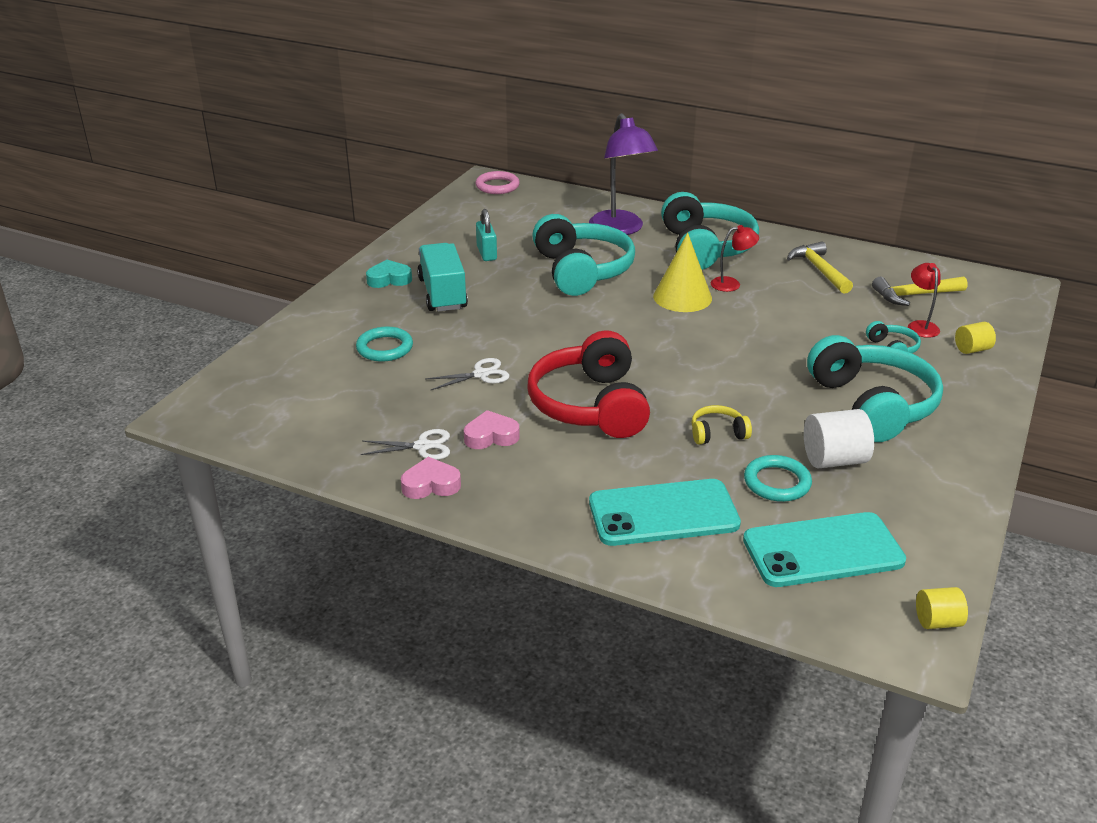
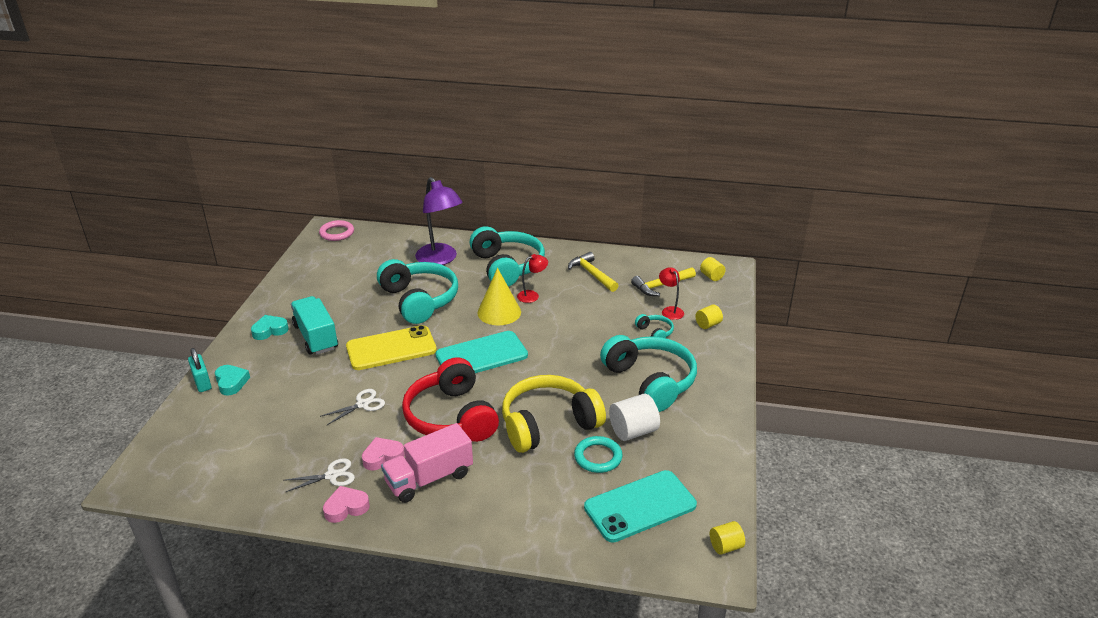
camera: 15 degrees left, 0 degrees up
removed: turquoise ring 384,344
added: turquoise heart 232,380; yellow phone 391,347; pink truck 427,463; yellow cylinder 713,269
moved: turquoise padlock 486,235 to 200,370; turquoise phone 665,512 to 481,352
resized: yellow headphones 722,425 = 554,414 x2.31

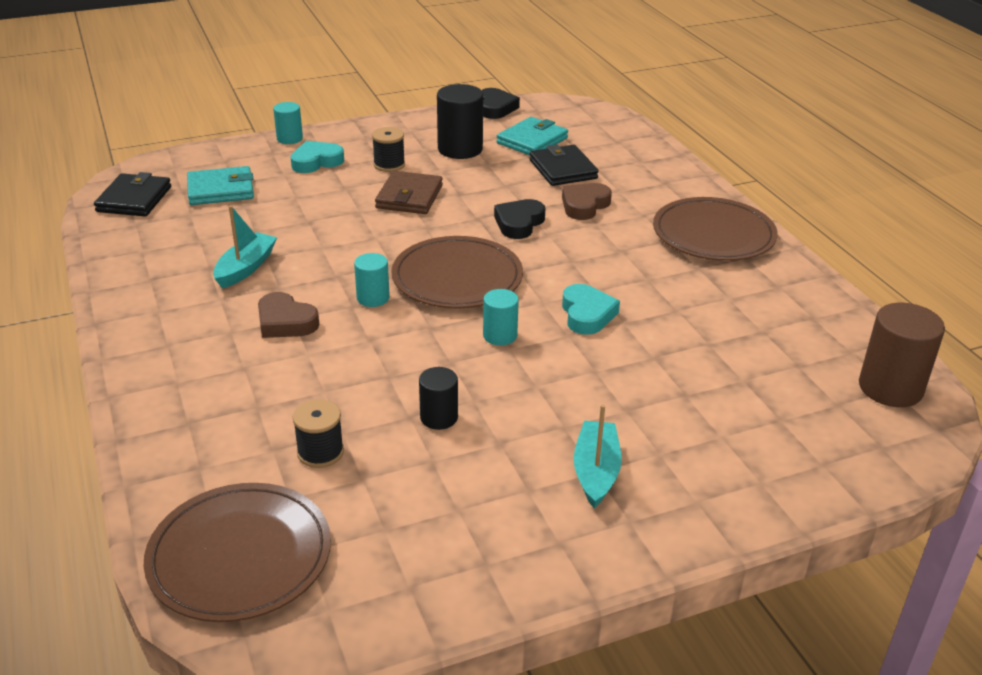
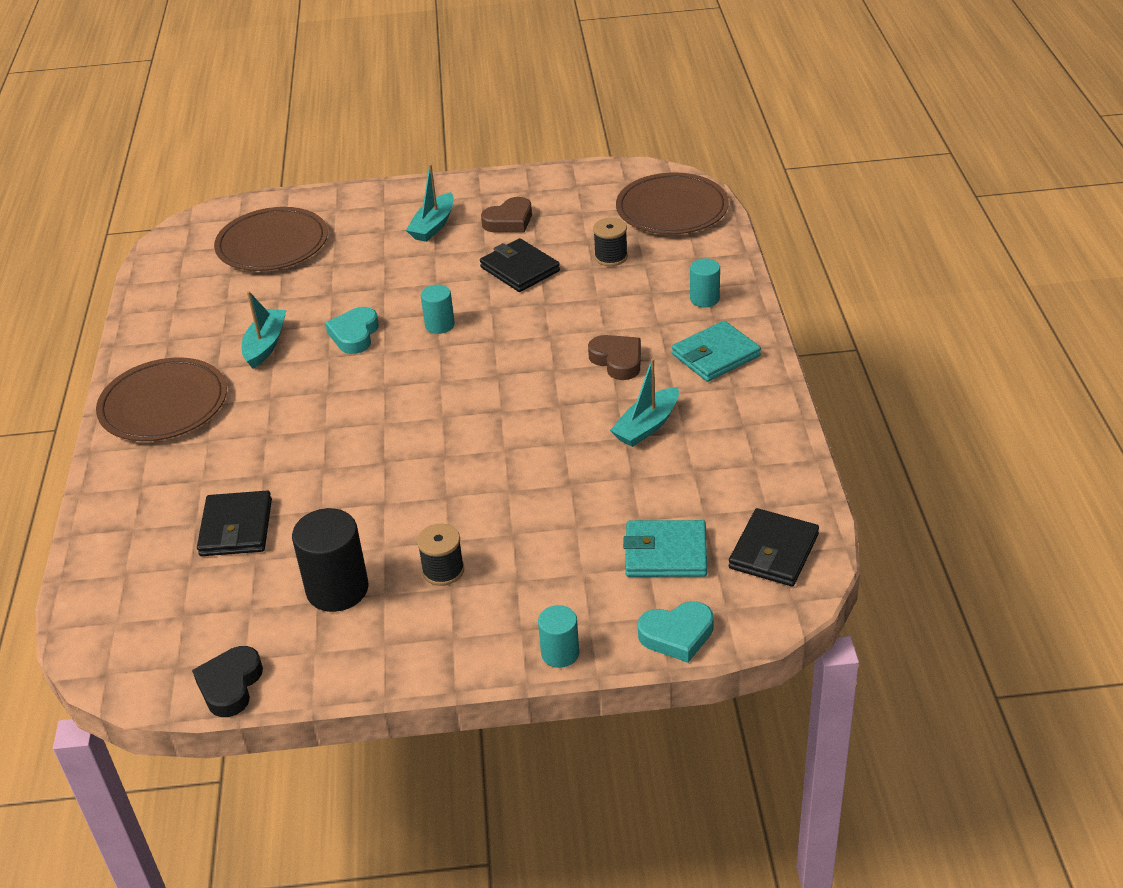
camera: 160 degrees left, 5 degrees up
removed: brown wallet 409,192; black heart 520,219; brown cylinder 902,355
added: turquoise boat 264,330
moved: turquoise heart 317,157 to 676,632; turquoise cylinder 372,280 to 705,282; brown plate 457,272 to 271,239; turquoise wallet 532,136 to 716,351; brown heart 587,201 to 506,214
replaced: black cylinder 438,398 to black wallet 520,265

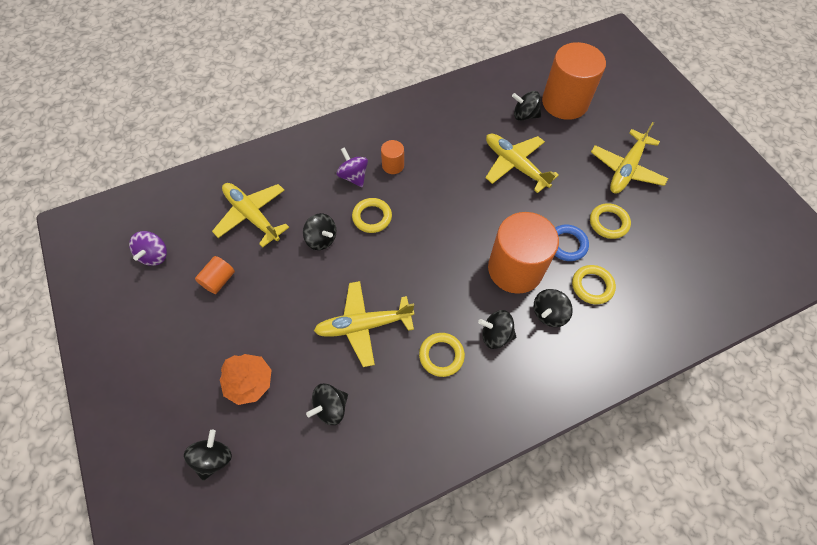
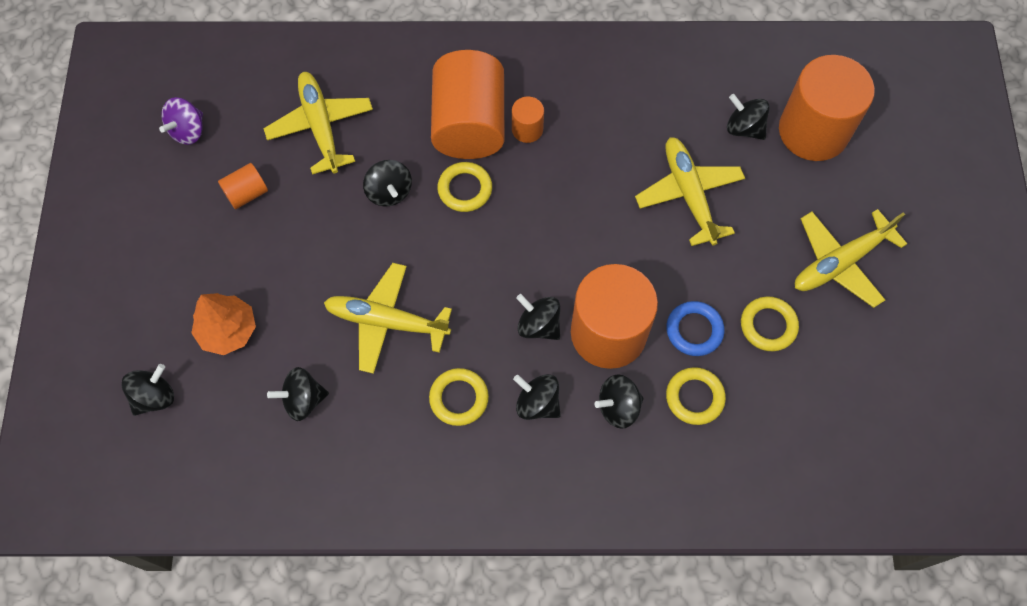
camera: 25 degrees right, 5 degrees up
added: black spinning top 538,317
replaced: purple spinning top 352,167 to orange cylinder 467,104

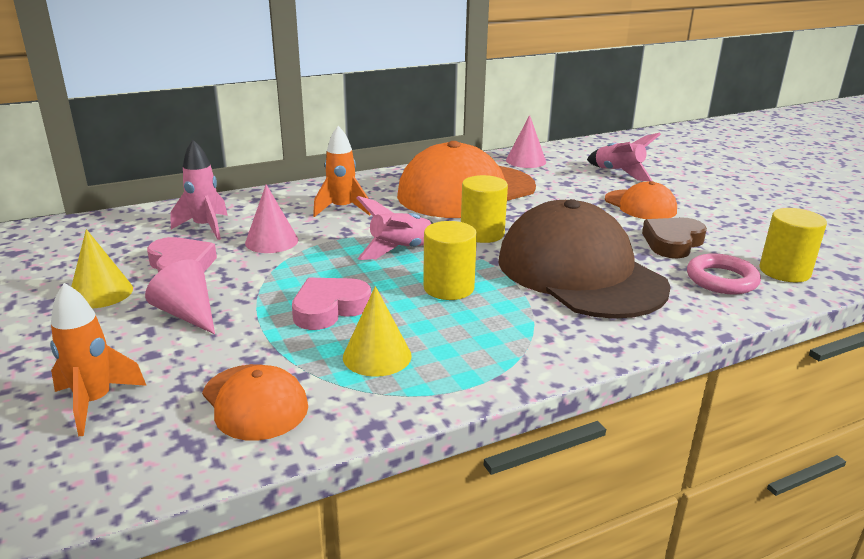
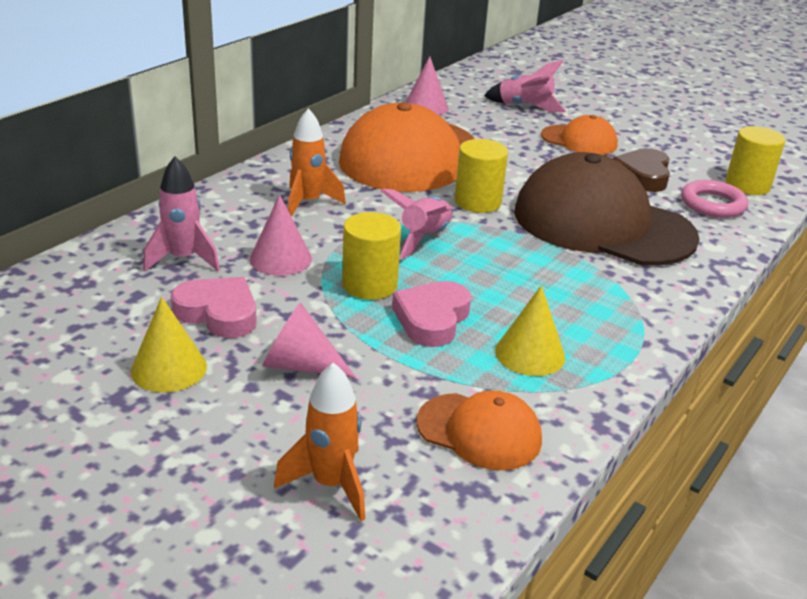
camera: 30 degrees left, 5 degrees up
moved: yellow cylinder 450,260 to 371,256

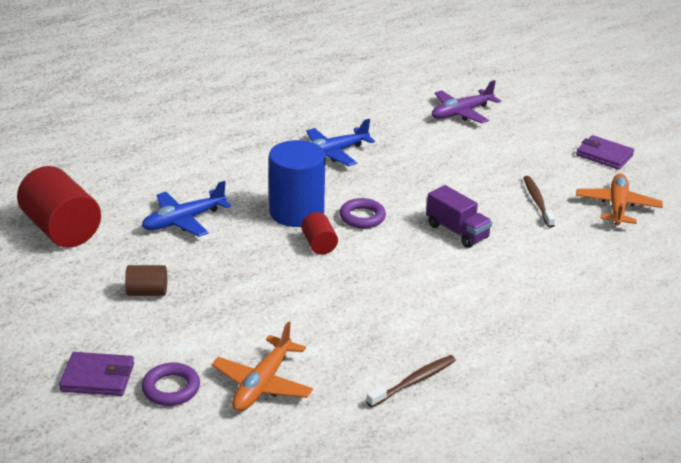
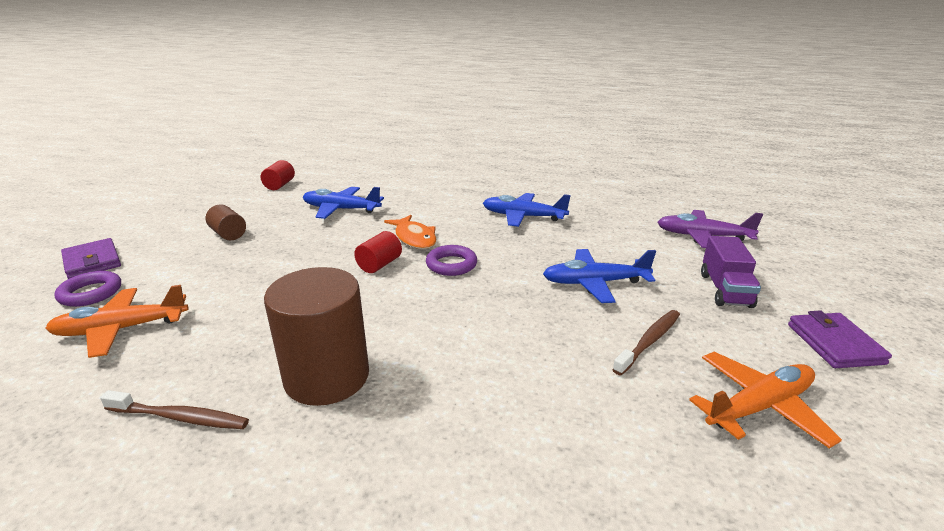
camera: 50 degrees right, 5 degrees down
added: brown cylinder 316,336; blue plane 599,276
moved: purple truck 459,216 to 731,272
replaced: blue cylinder 297,183 to orange fish 410,232
resized: red cylinder 59,207 = 278,175 x0.49

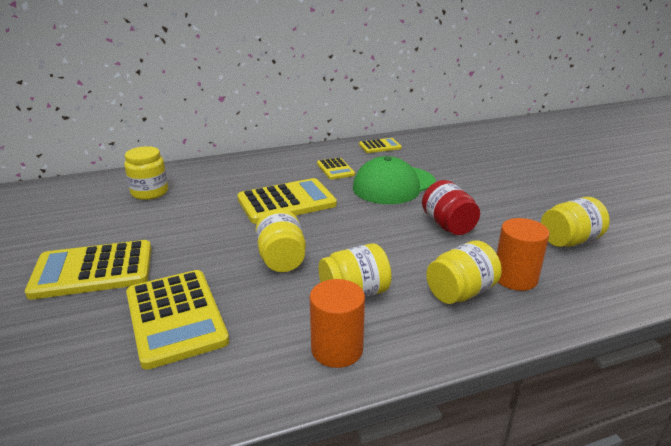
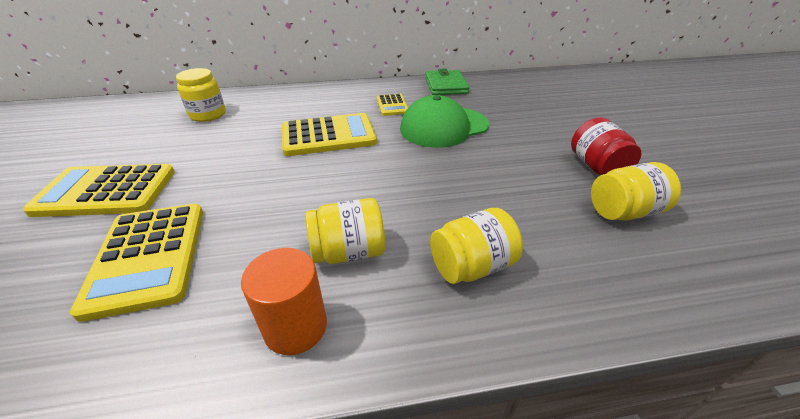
camera: 10 degrees right, 10 degrees up
removed: yellow jar 281,240; orange cylinder 523,254
moved: red jar 451,207 to 606,146
replaced: yellow calculator 380,145 to green wallet 447,82

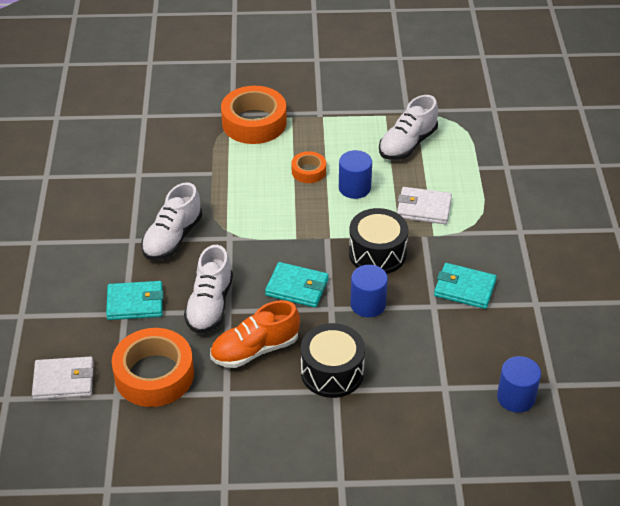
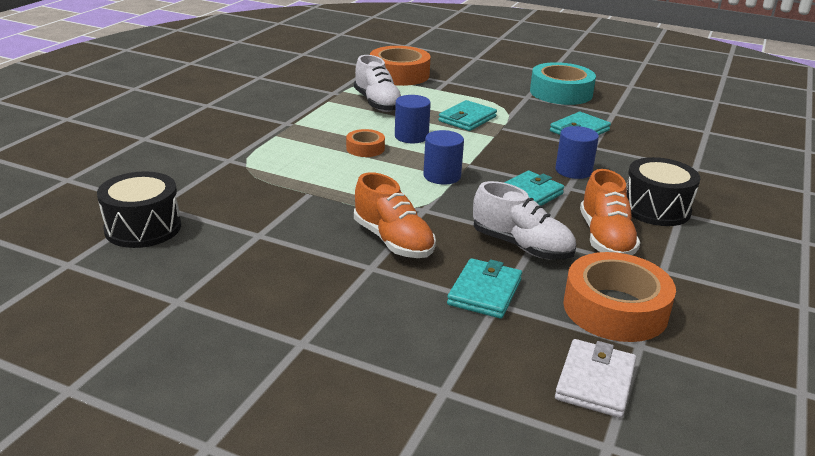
camera: 65 degrees left, 15 degrees down
added: turquoise tape 563,83
moved: orange tape 254,115 to 400,66; black drum 378,241 to 139,209; blue cylinder 519,384 to 443,157
recoloured: white shoe 171,221 to orange shoe 395,215; white wallet 424,205 to turquoise wallet 468,115

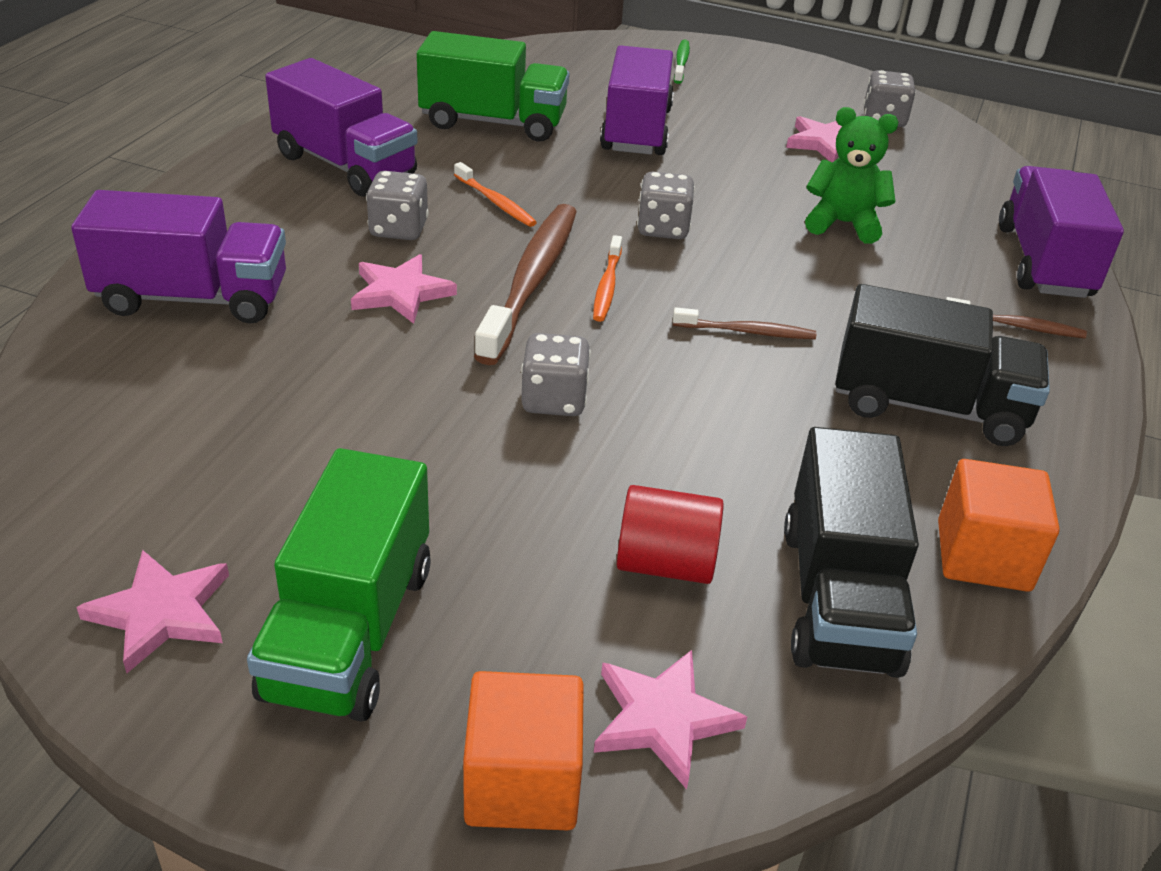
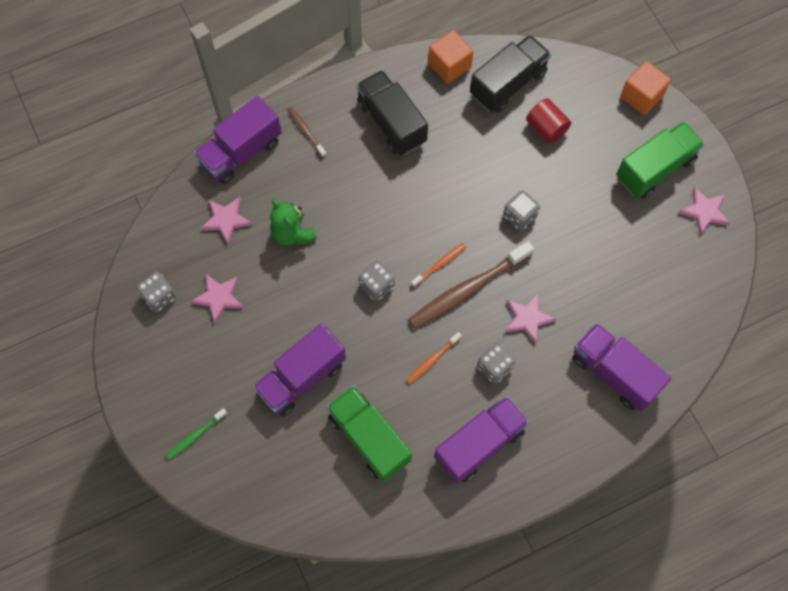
camera: 135 degrees left, 30 degrees up
removed: brown toothbrush 744,323
moved: pink star 670,719 to 226,220
turned: purple truck 341,127 = 481,440 60 degrees clockwise; orange toothbrush 495,194 = 434,358 135 degrees counterclockwise

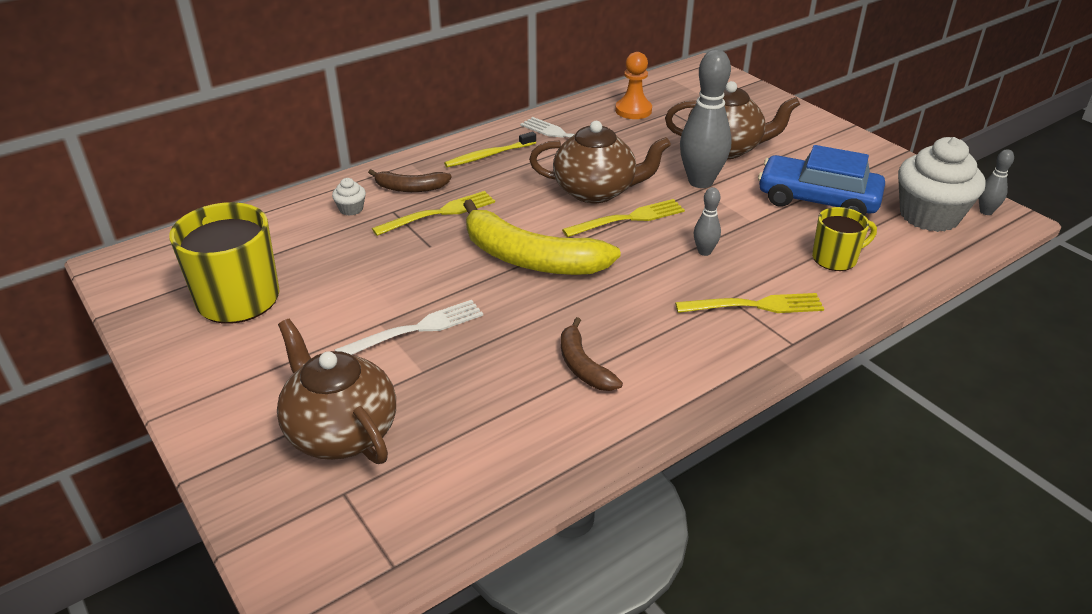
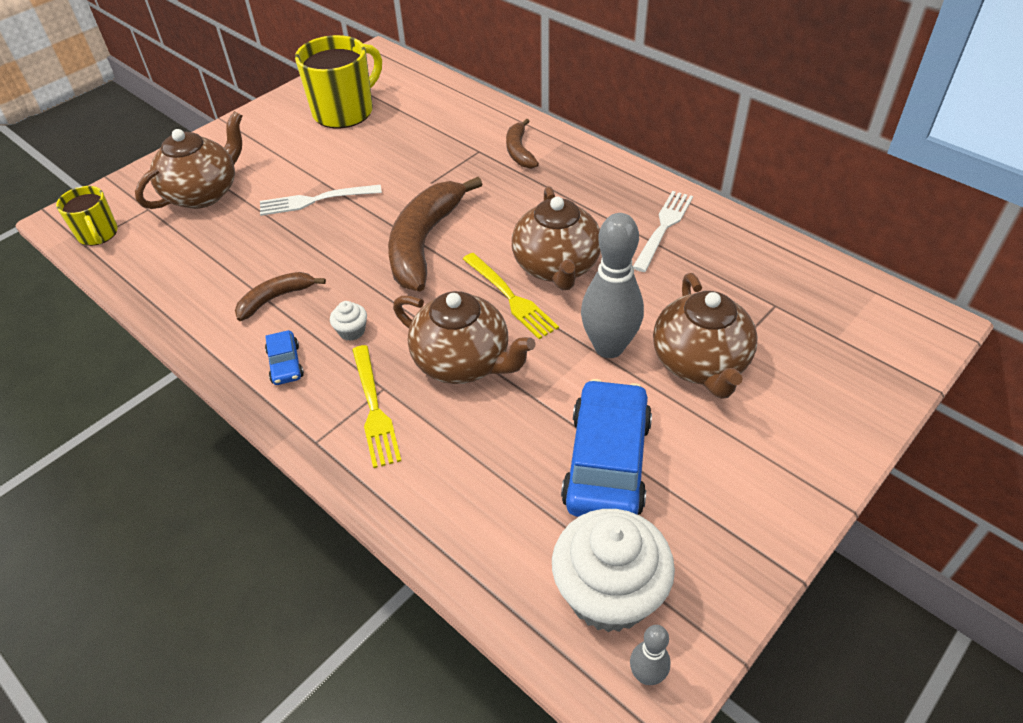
camera: 80 degrees right, 10 degrees up
removed: yellow fork 433,213; yellow toothbrush 490,150; orange pawn 633,85
added: blue car 284,357
moved: white cupcake 349,197 to 348,321; yellow mug 844,239 to 87,216
replaced: grey bowling pin 707,221 to brown teapot 464,337
recoloured: yellow banana 542,237 to brown banana 435,234
turned: white fork 409,327 = 321,200 120 degrees clockwise

